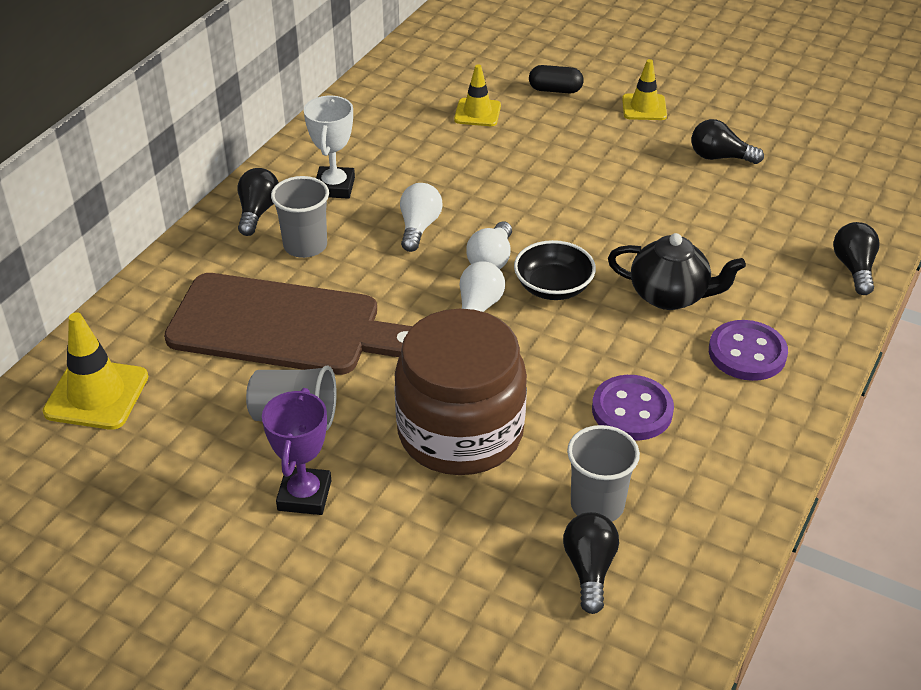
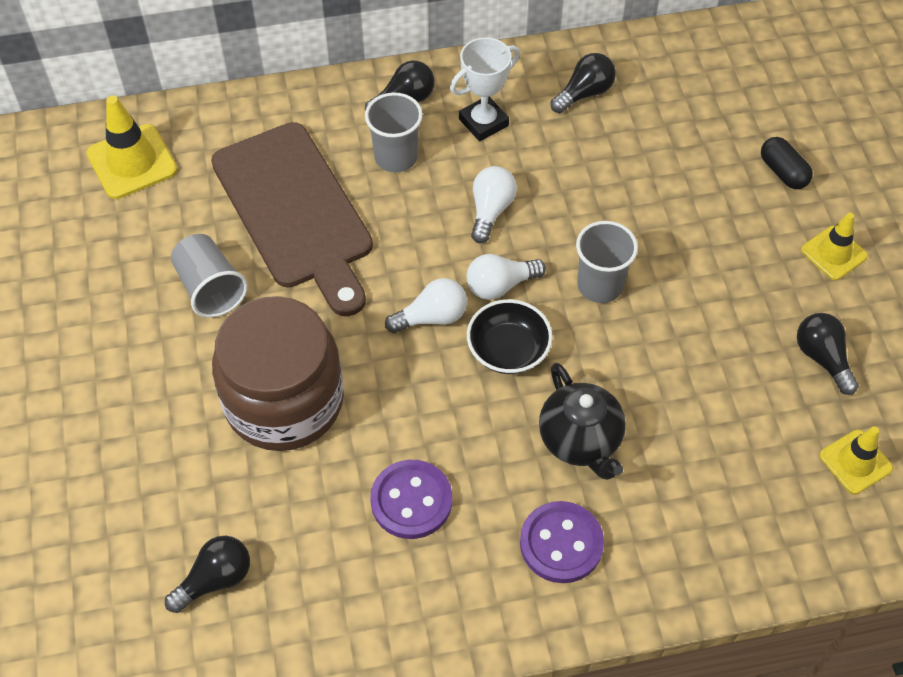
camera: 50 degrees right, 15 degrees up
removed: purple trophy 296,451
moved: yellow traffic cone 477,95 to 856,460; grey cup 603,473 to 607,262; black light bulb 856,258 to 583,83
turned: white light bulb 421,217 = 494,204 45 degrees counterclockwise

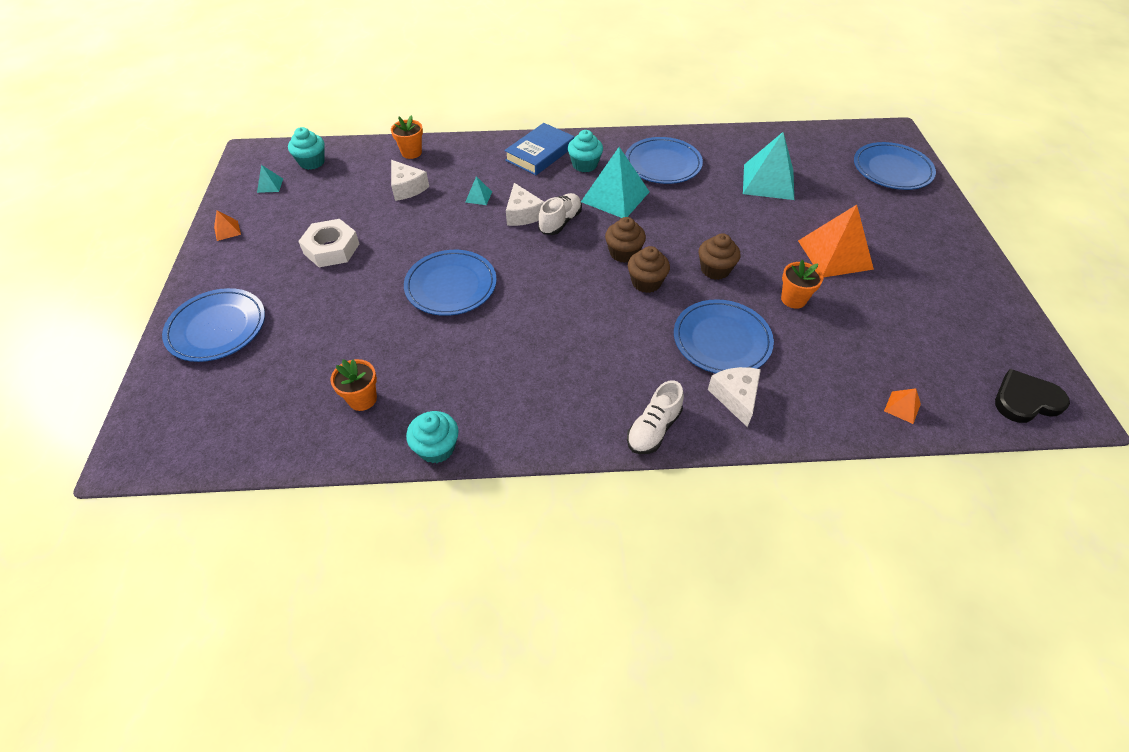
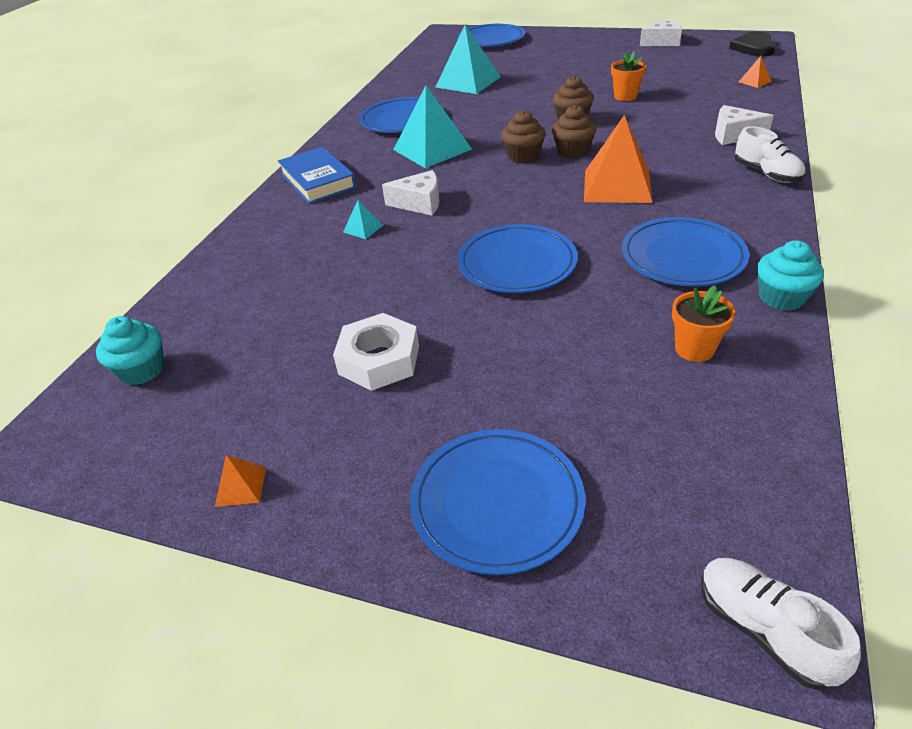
camera: 65 degrees left, 10 degrees down
removed: turquoise pyramid 270,179; orange flower pot 407,137; turquoise cupcake 585,151
moved: white cheese 410,180 to 661,32; white shoe 560,214 to 781,624; blue plate 724,336 to 685,251; orange pyramid 836,241 to 618,159

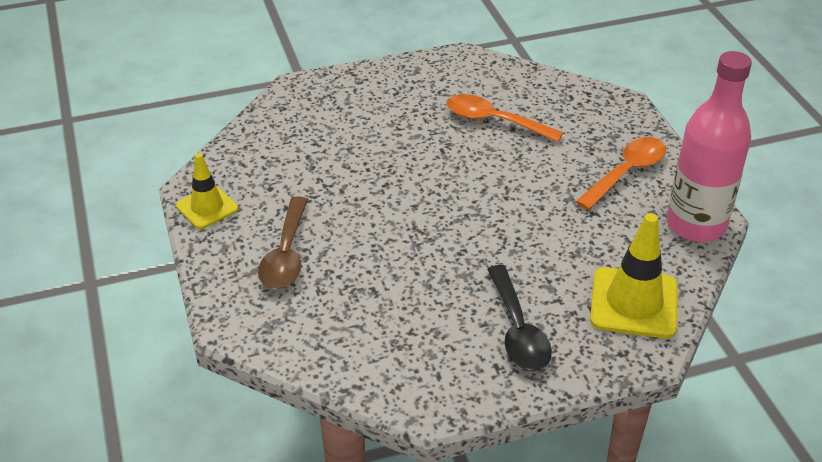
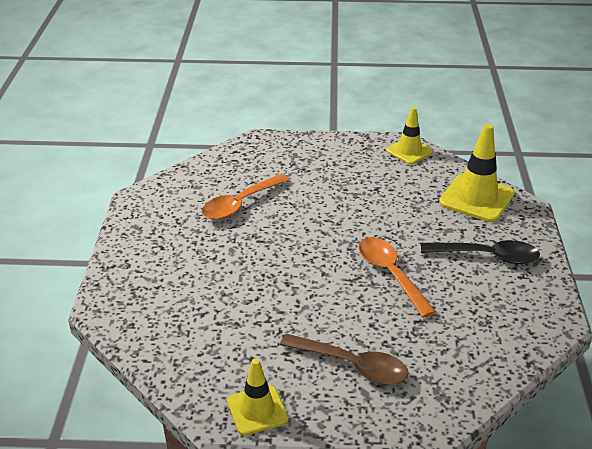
camera: 70 degrees left, 5 degrees down
moved: orange spoon 621,173 to 397,277
replaced: pink bottle 709,146 to yellow traffic cone 409,135

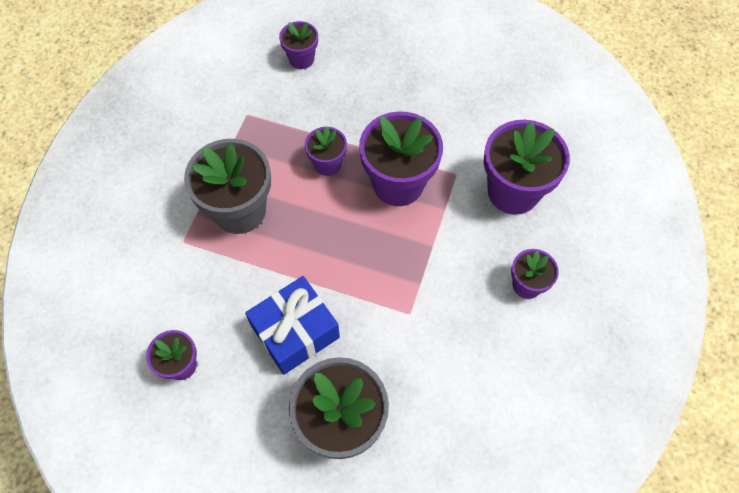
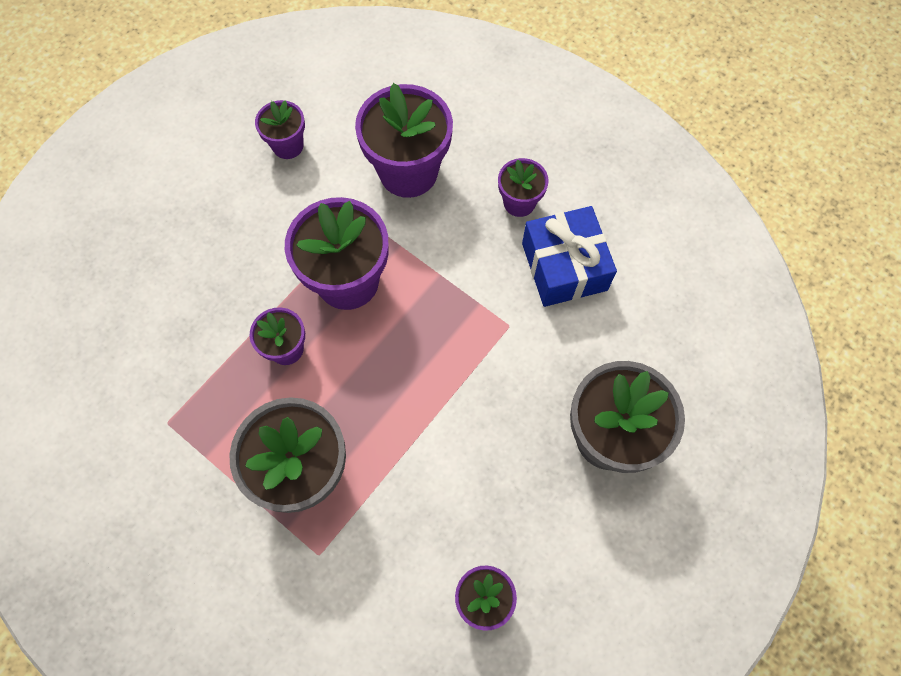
camera: 70 degrees left, 5 degrees up
moved: blue gift 292,325 to 569,256; purple flower pot 298,45 to 280,129

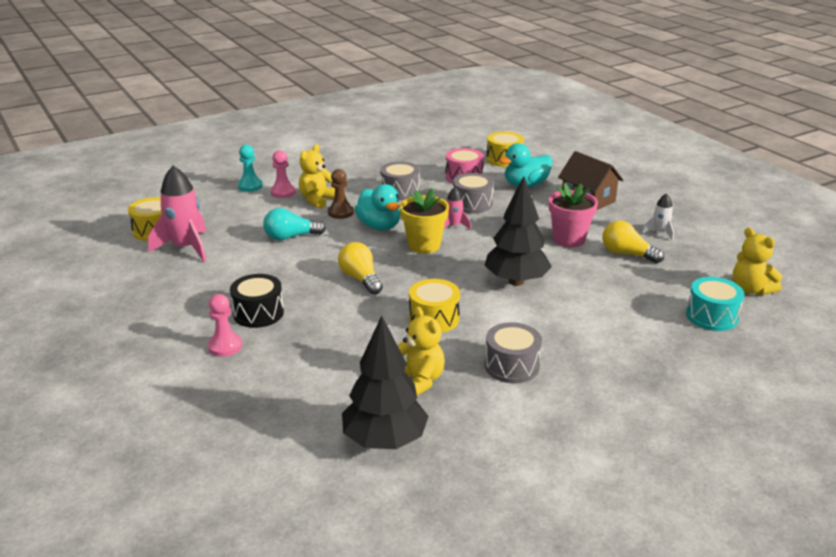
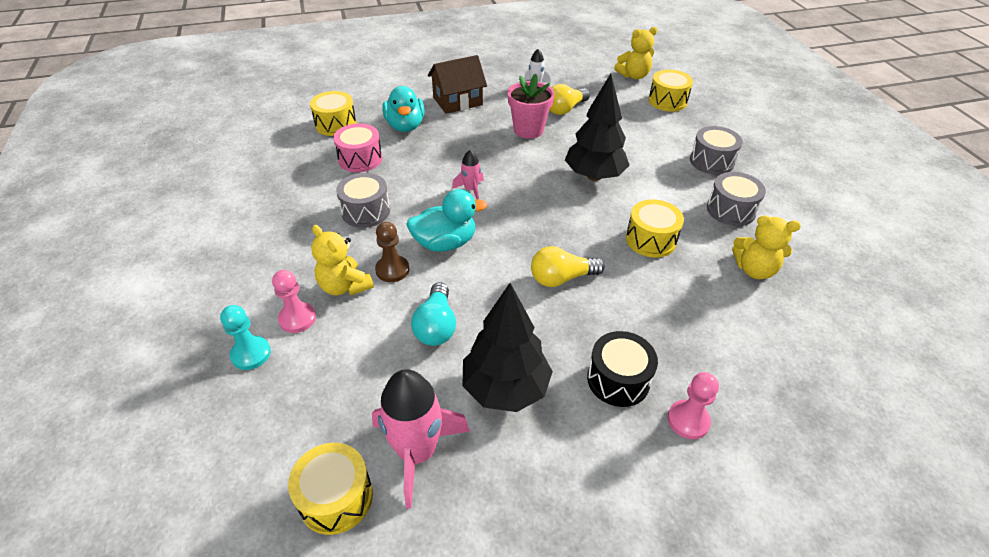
camera: 75 degrees left, 15 degrees up
removed: yellow flower pot 424,221
moved: black tree 385,382 to 508,347; grey drum 473,193 to 716,150
recoloured: turquoise drum 715,304 to yellow drum 670,90
turned: yellow teddy bear 421,351 = 766,247 150 degrees counterclockwise

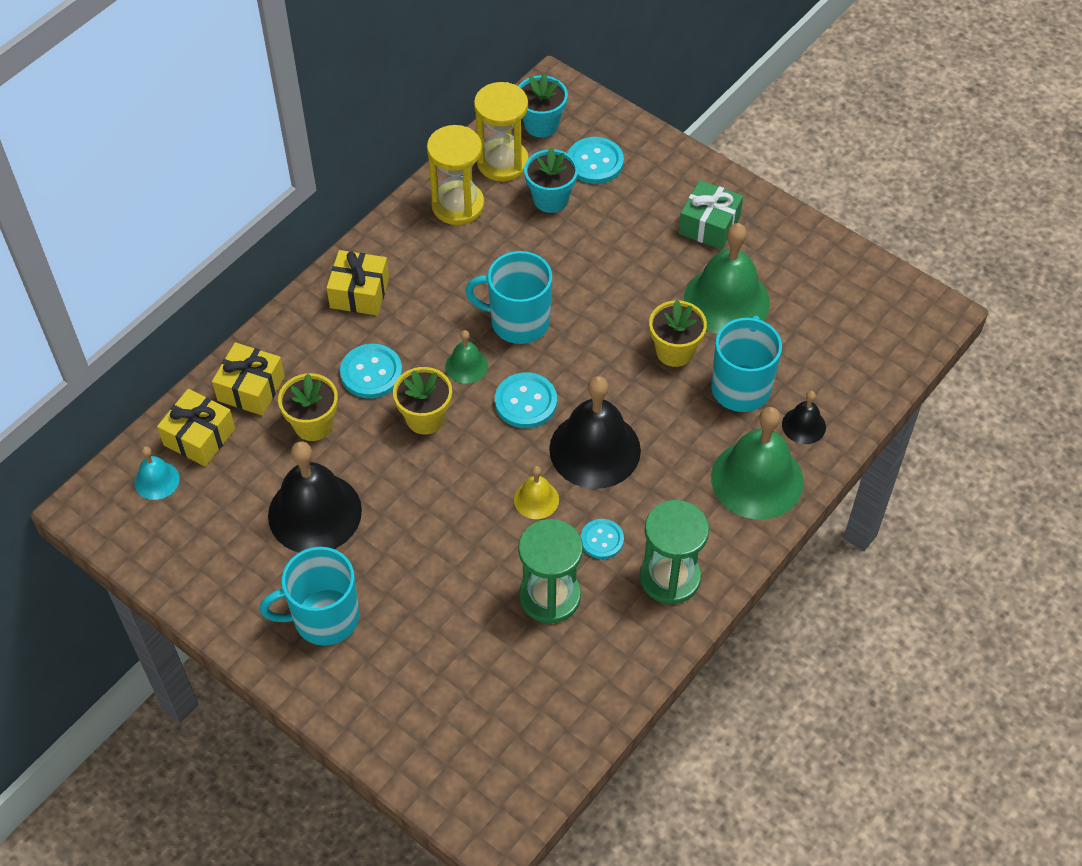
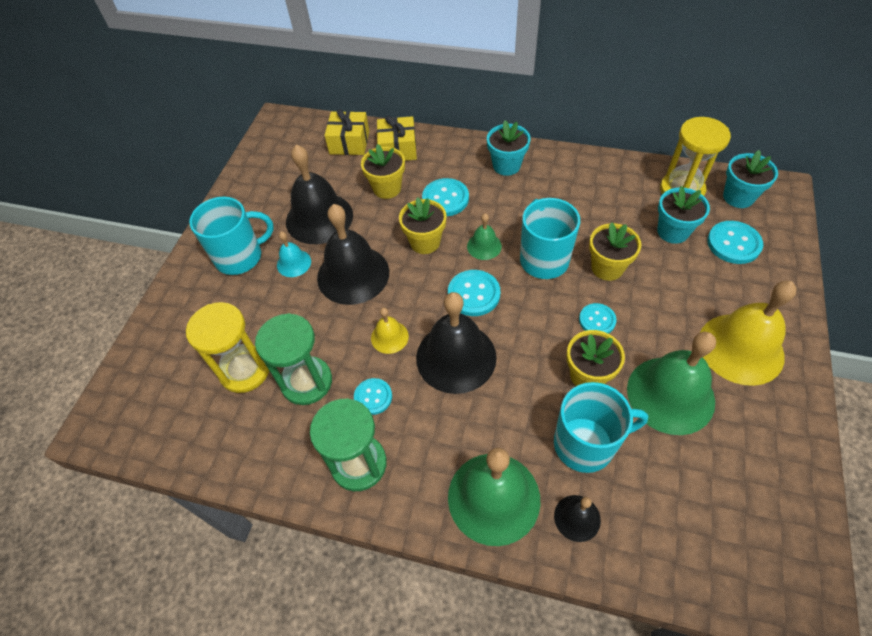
camera: 70 degrees right, 0 degrees up
added: black bell 353,254; turquoise button 598,318; yellow flower pot 615,251
moved: turquoise bell 157,473 to 294,254; yellow hourglass 455,175 to 227,347
replaced: yellow gift 357,282 to turquoise flower pot 509,148; green gift 710,215 to yellow bell 748,333
turned: turquoise mug 310,596 = 231,236 105 degrees clockwise

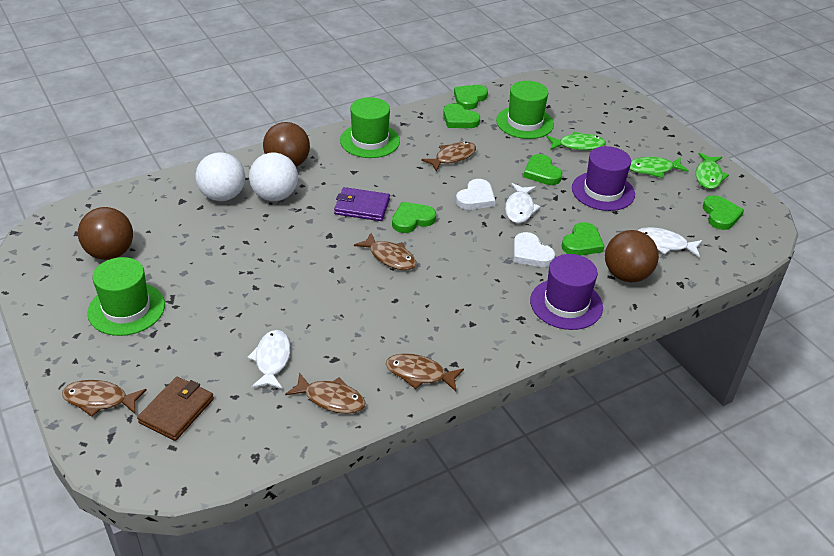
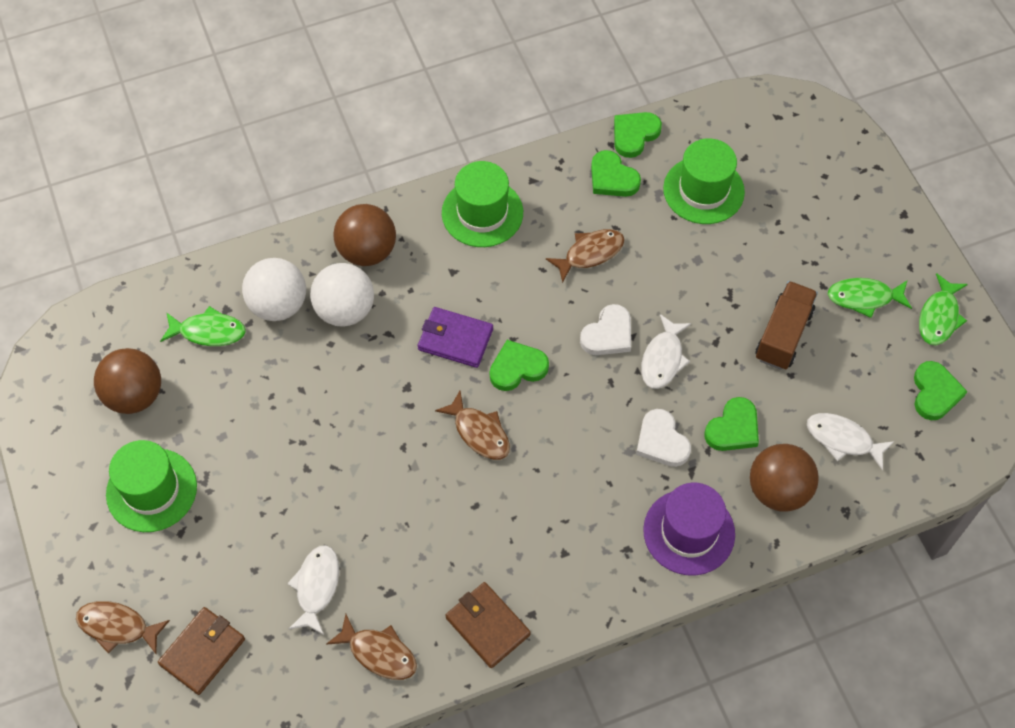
camera: 10 degrees right, 20 degrees up
removed: green heart 543,169
moved: green fish 576,141 to 203,326
replaced: brown fish 425,372 to brown wallet 488,625; purple hat 603,178 to brown truck 786,325

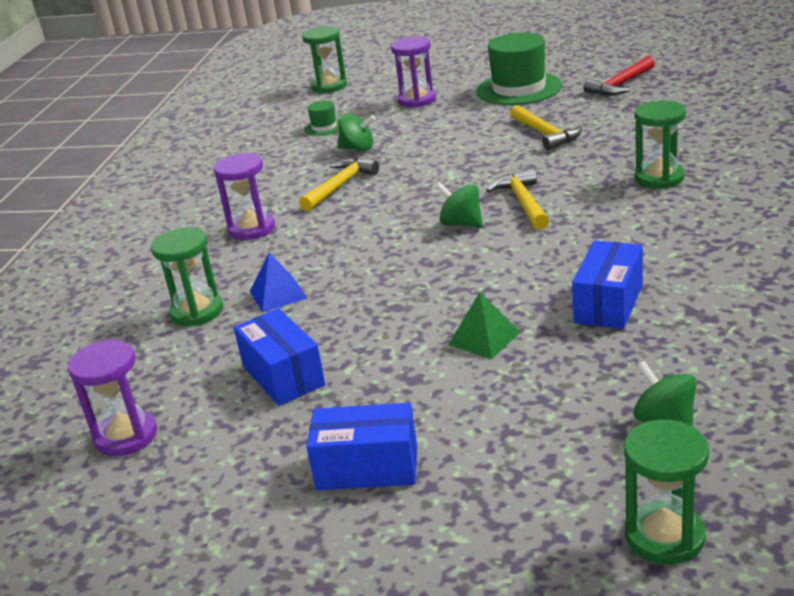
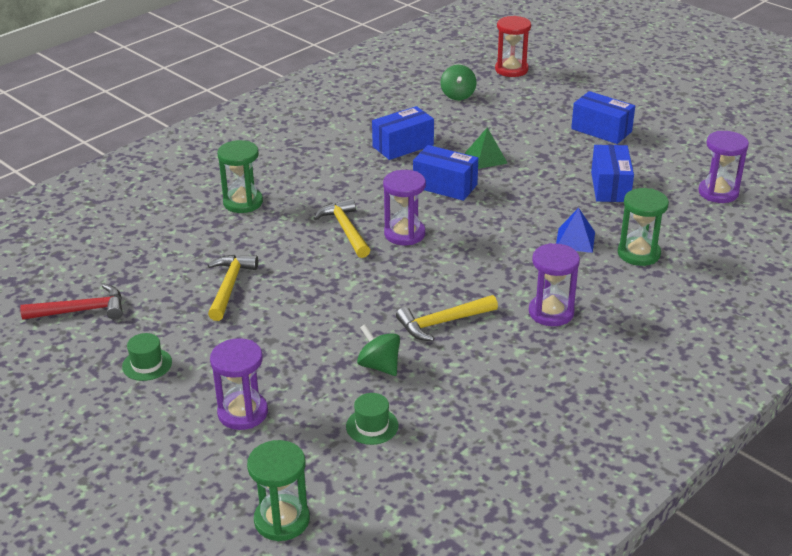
camera: 150 degrees left, 5 degrees up
added: blue box 445,173
replaced: green spinning top 459,204 to purple hourglass 404,207
recoloured: green hourglass 666,492 to red hourglass 513,46
turned: yellow hammer 517,199 = 342,228 135 degrees clockwise
resized: green hat 519,69 = 147,357 x0.47

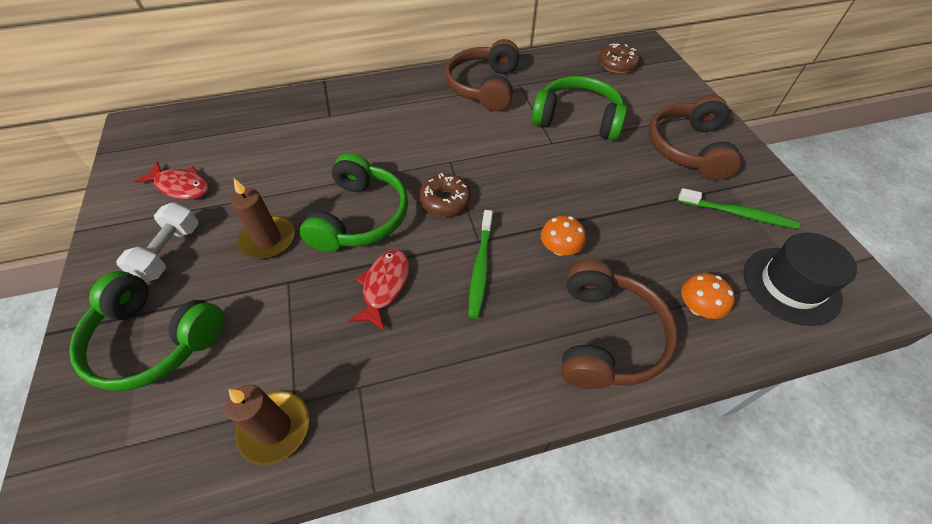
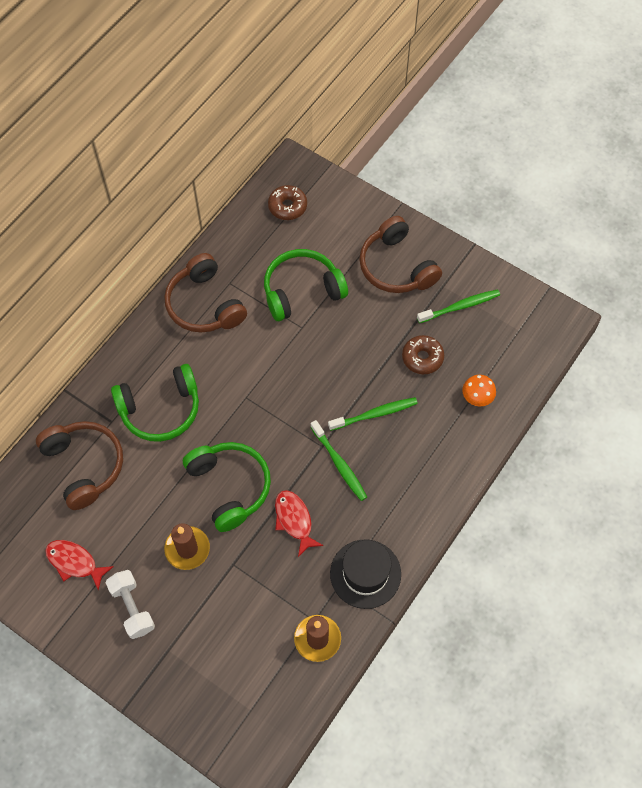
camera: 40 degrees left, 10 degrees up
moved: green headphones 146,331 to 155,403; brown donut 445,194 to 423,354; brown headphones 619,324 to 79,465; black hat 800,279 to 365,574
replaced: orange mushroom 563,236 to green toothbrush 373,414
turned: red fish 171,181 = 79,565 135 degrees counterclockwise

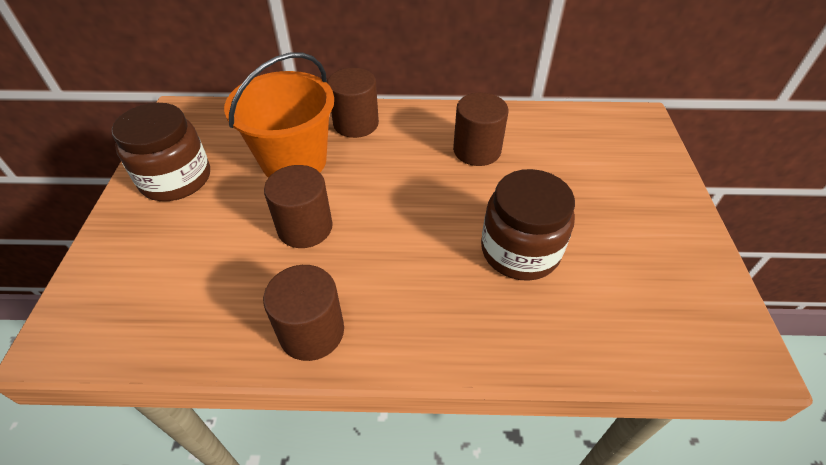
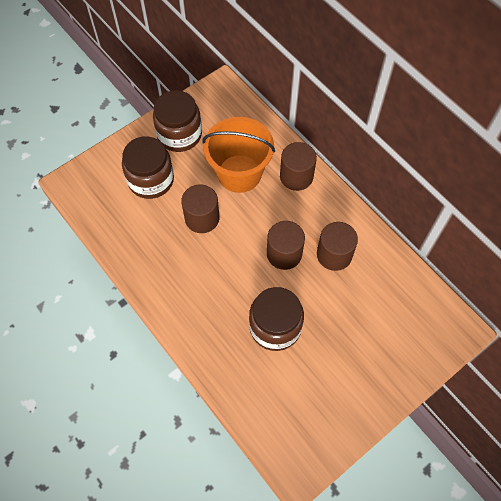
camera: 50 degrees right, 15 degrees up
added: brown jar 148,167
moved: brown cylinder 303,313 to 286,245

